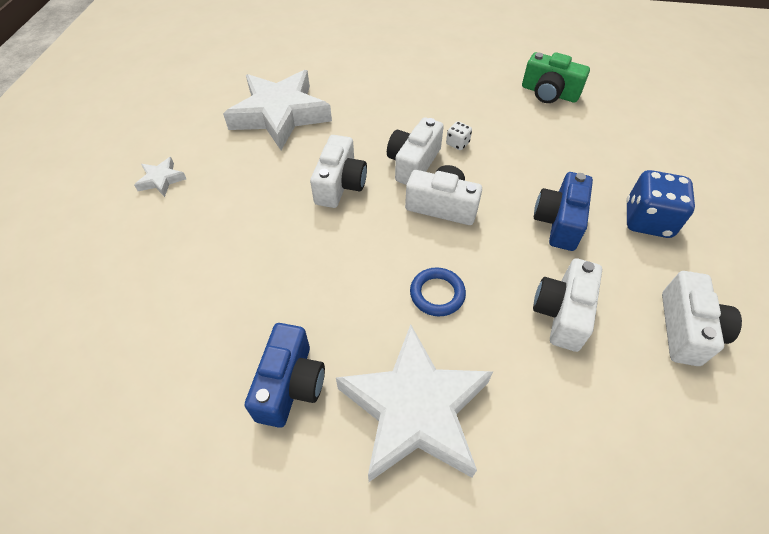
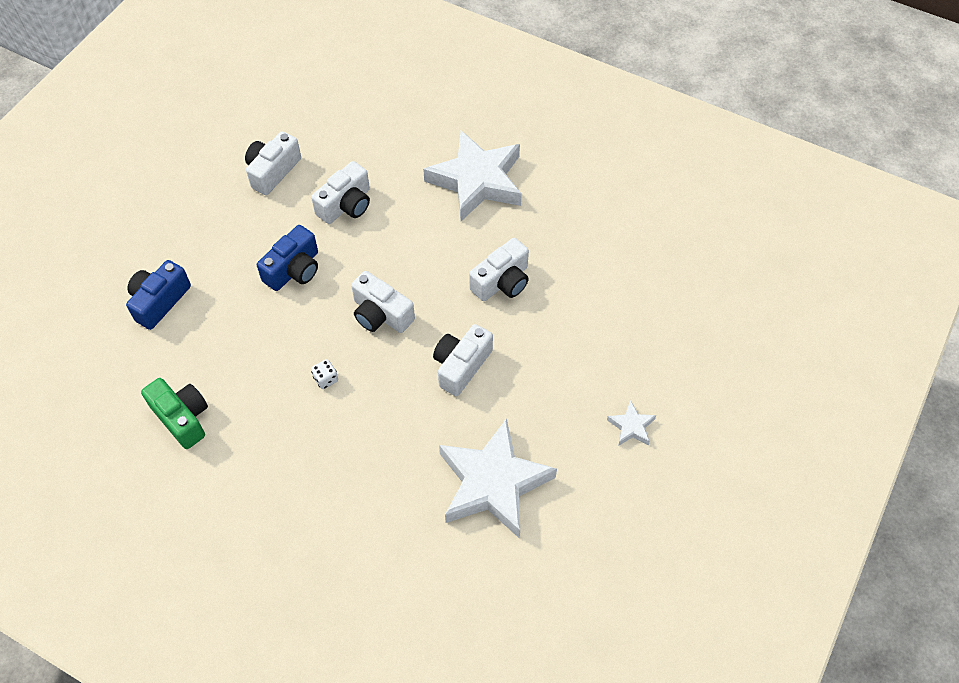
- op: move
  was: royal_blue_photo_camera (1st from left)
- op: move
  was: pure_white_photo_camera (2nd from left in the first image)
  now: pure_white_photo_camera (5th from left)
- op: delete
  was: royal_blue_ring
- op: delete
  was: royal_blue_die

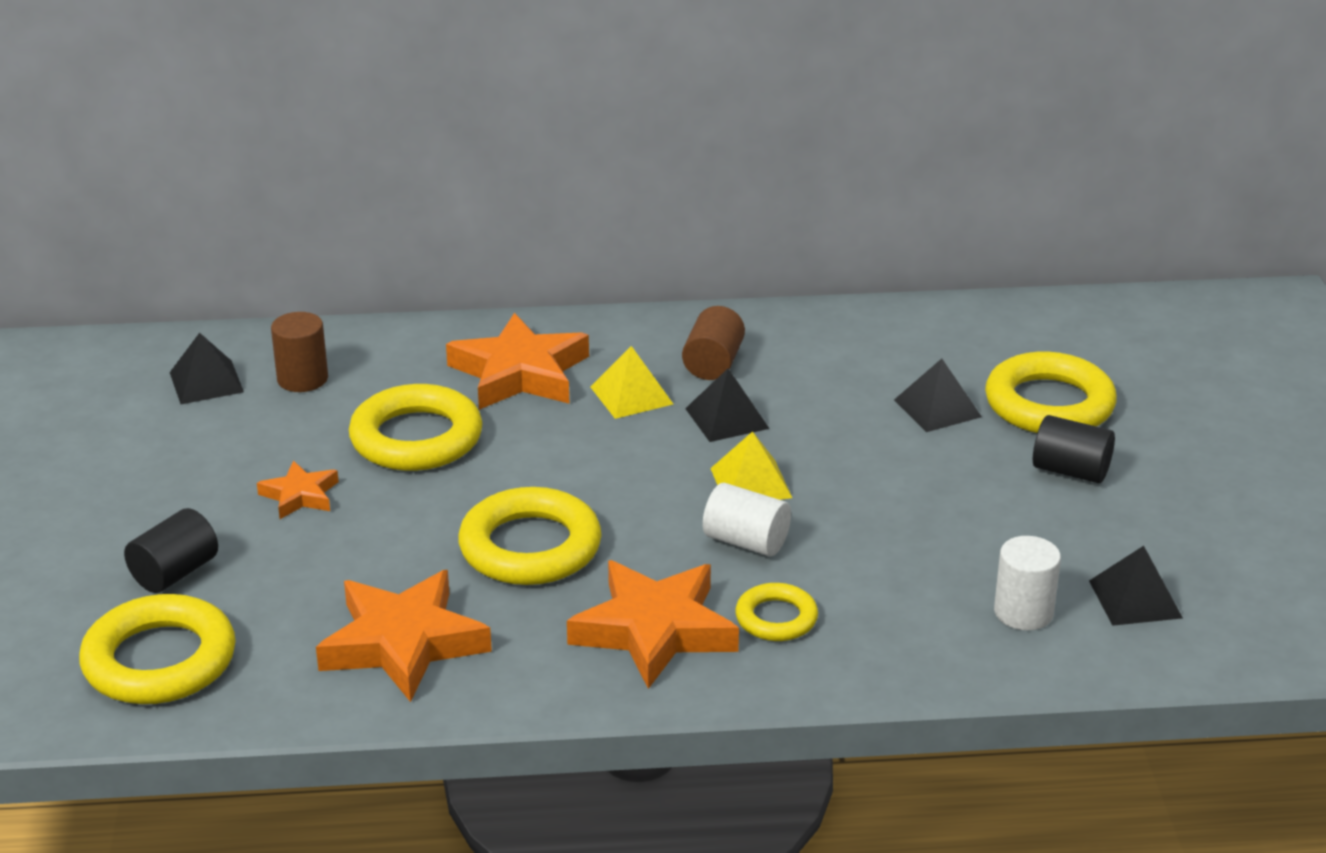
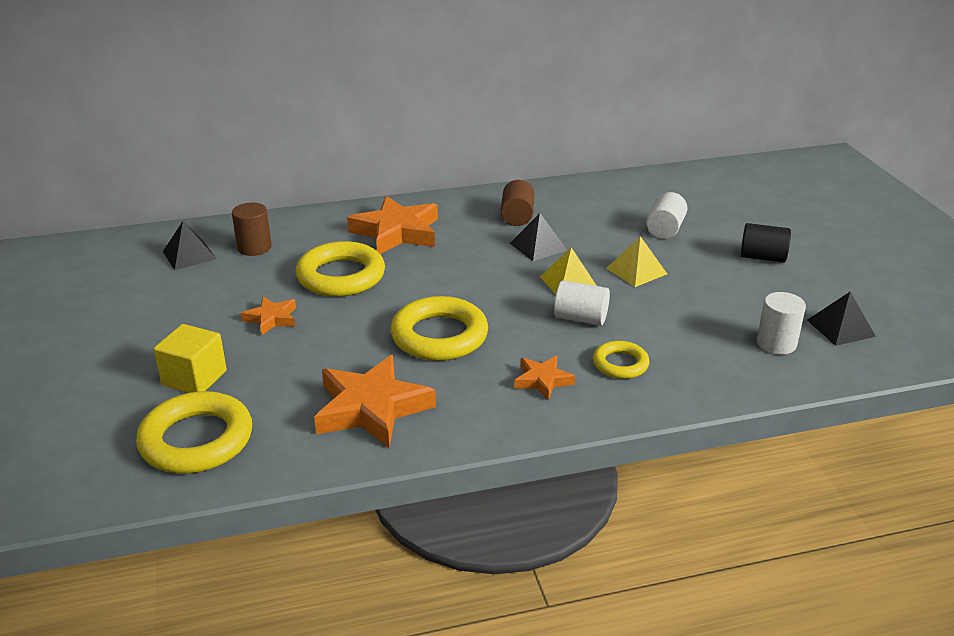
- op: replace
  was: jet-black_cylinder_shape (1st from left)
  now: golden_block
- op: resize
  was: bright_orange_five-pointed_star (4th from left)
  ratio: 0.52
- op: move
  was: golden_solid_pyramid (1st from left in the first image)
  now: golden_solid_pyramid (2nd from left)
- op: replace
  was: jet-black_solid_pyramid (3rd from left)
  now: pure_white_cylinder_shape (2nd from left)
- op: delete
  was: golden_ring (5th from left)

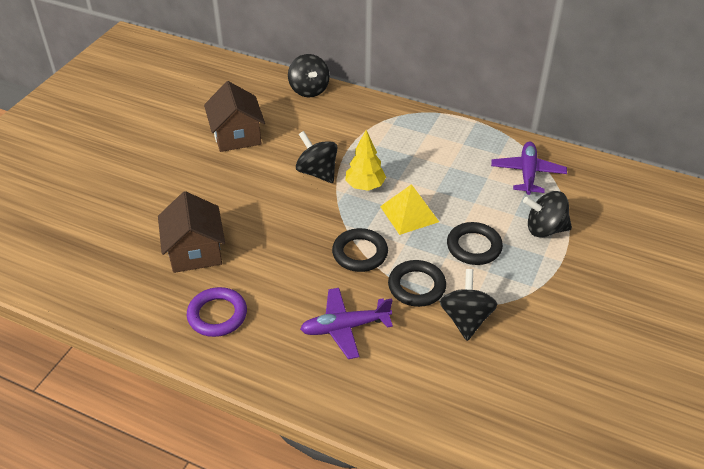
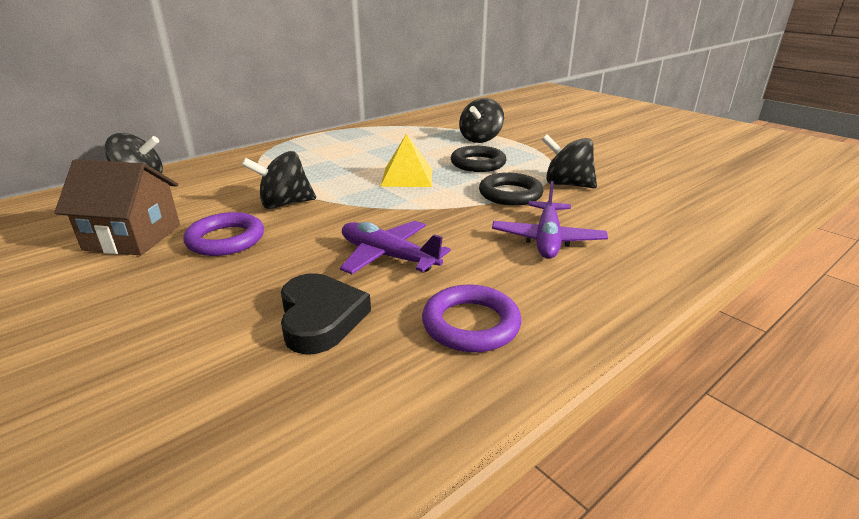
- op: insert
  now: violet_ring (1st from left)
- op: replace
  was: dark_brown_toy_house (1st from left)
  now: jet-black_heart
- op: move
  was: violet_toy_plane (2nd from left in the first image)
  now: violet_toy_plane (1st from left)
- op: delete
  was: jet-black_ring (1st from left)
- op: delete
  was: golden_tree

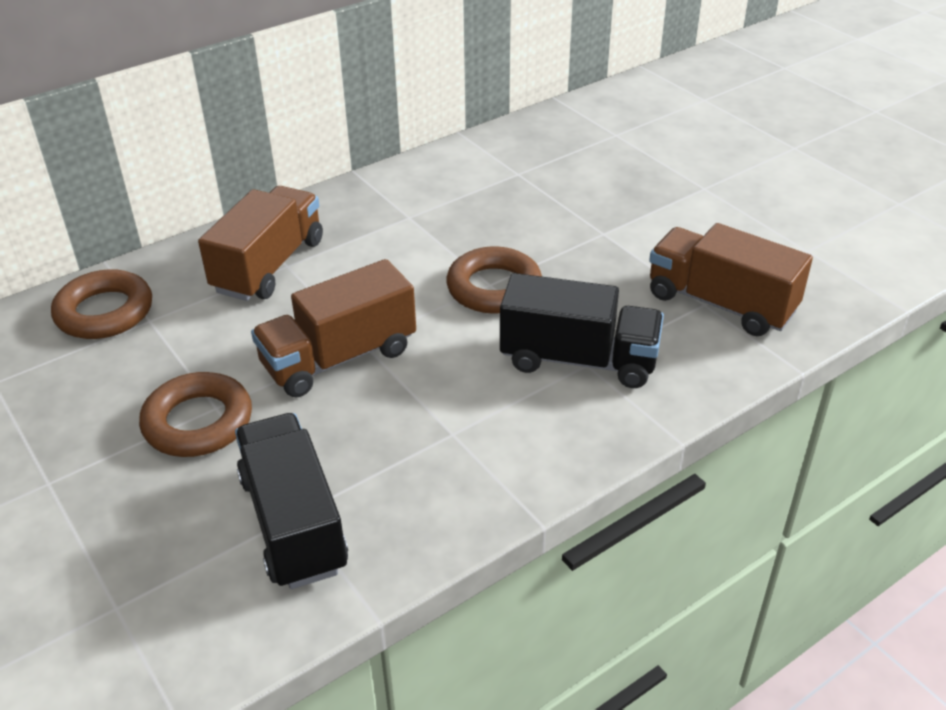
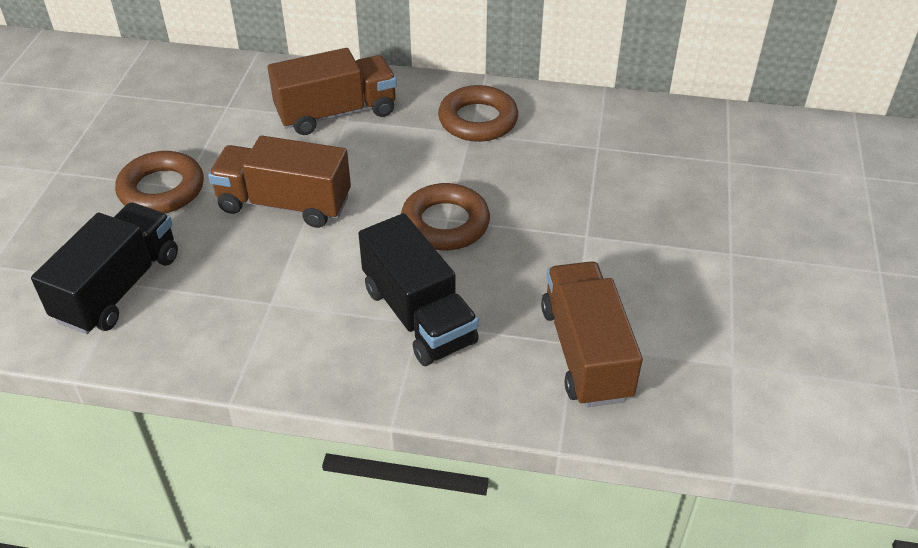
- op: move
  was: dark_brown_ring (1st from left in the first image)
  now: dark_brown_ring (3rd from left)

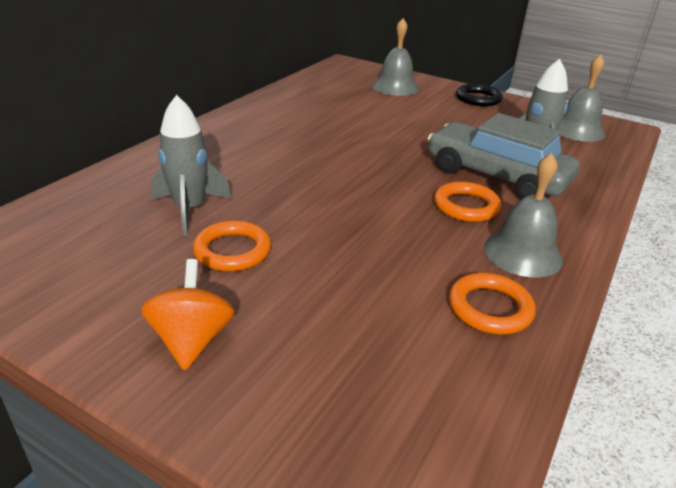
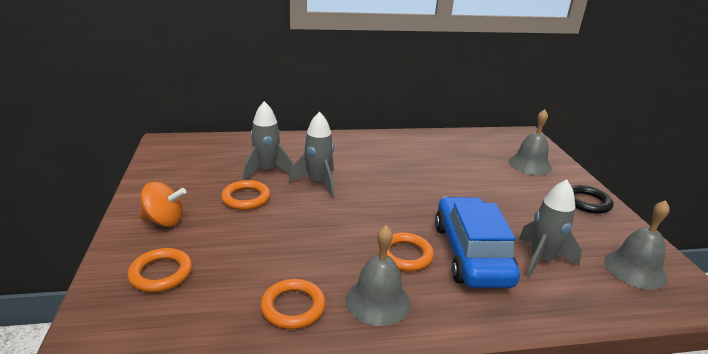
- op: insert
  now: bright_orange_ring (1st from left)
- op: rotate
  was: bright_orange_spinning_top
  clockwise: 45
- op: insert
  now: gray_toy_rocket (2nd from left)
- op: recolor
  was: gray_car
  now: royal_blue_car

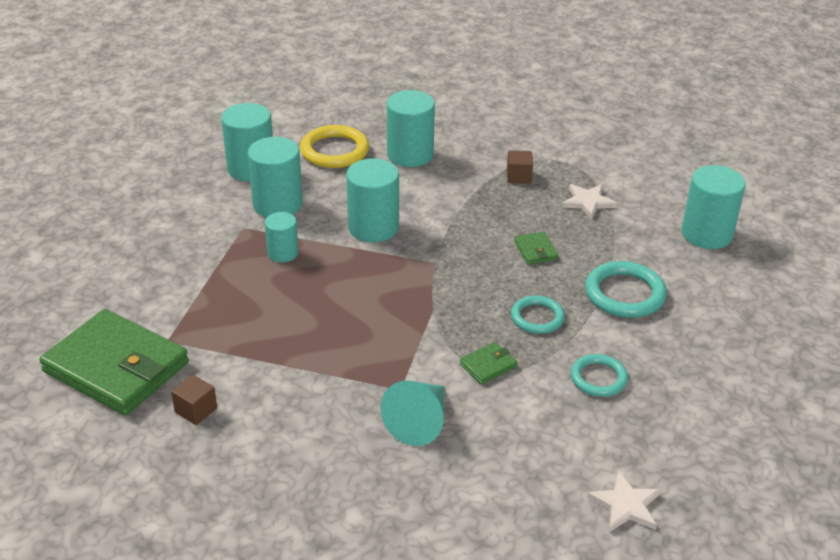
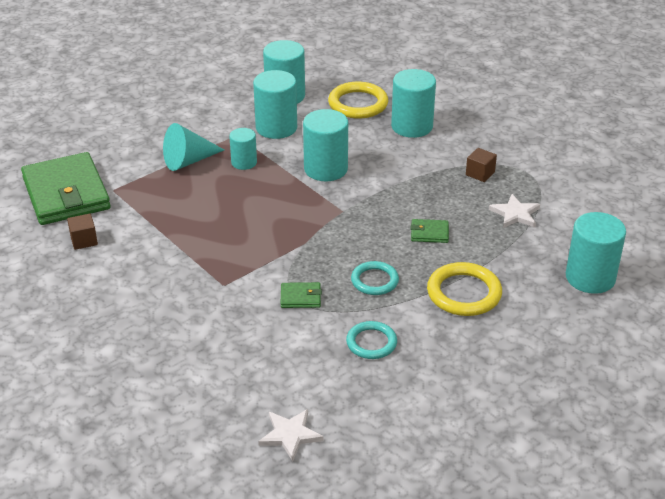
- op: move
  was: aqua_solid_cone
- op: rotate
  was: emerald_billfold (3rd from left)
  clockwise: 75
- op: recolor
  was: aqua_ring (3rd from left)
  now: golden_ring (2nd from left)

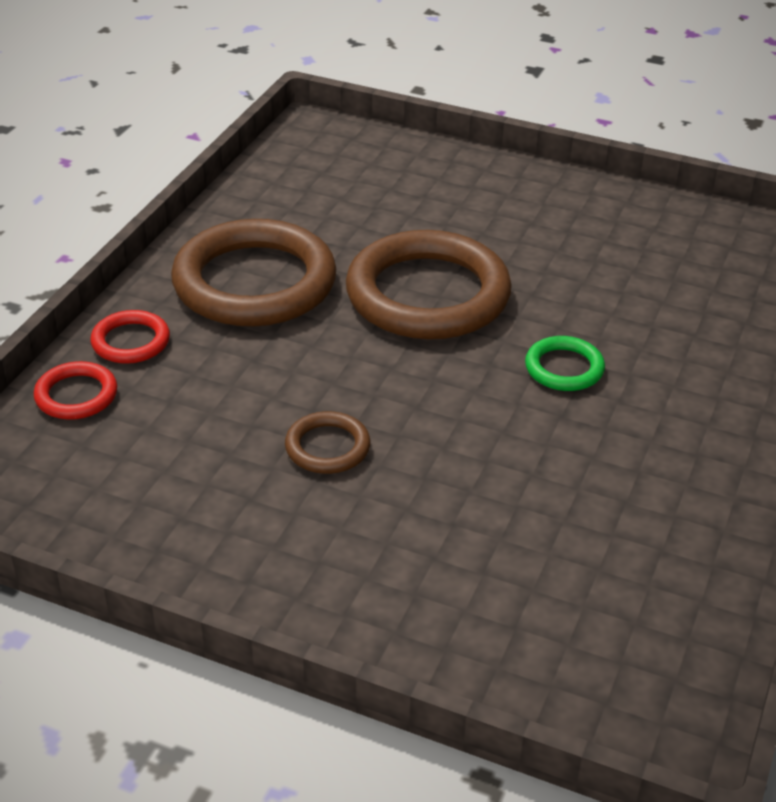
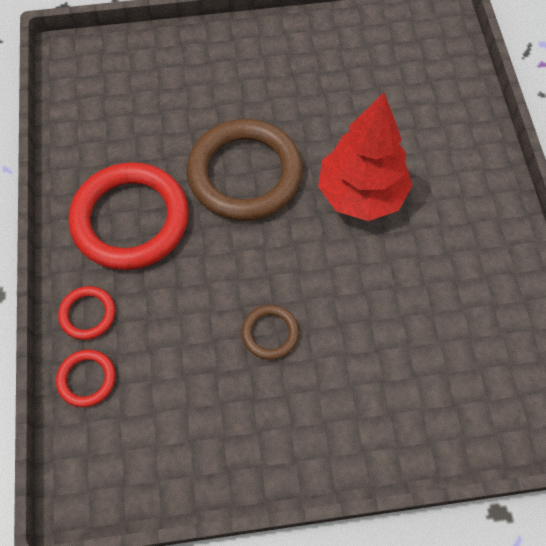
- op: recolor
  was: dark_brown_ring (1st from left)
  now: crimson_ring (3rd from left)
- op: replace
  was: emerald_ring
  now: crimson_tree

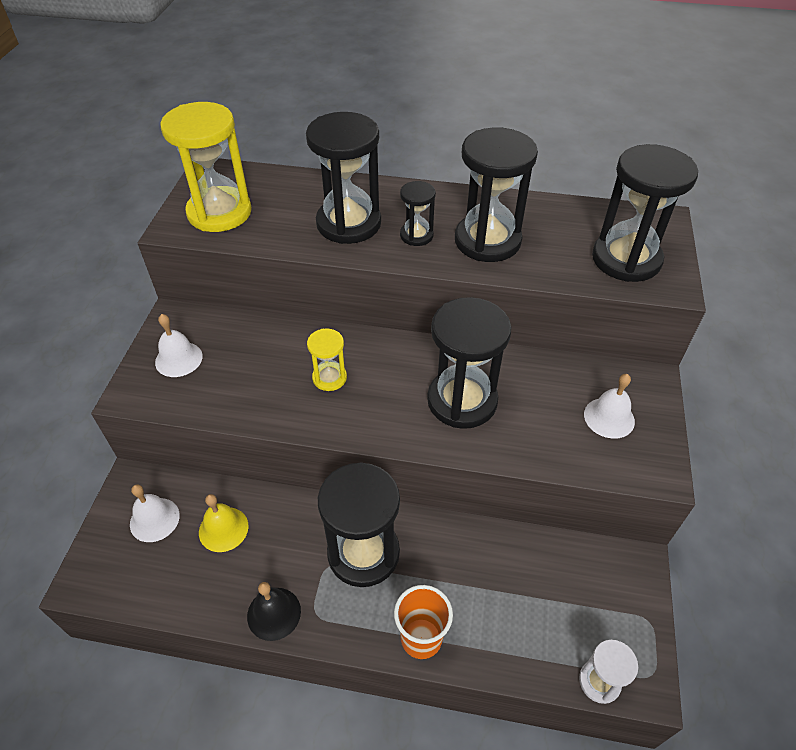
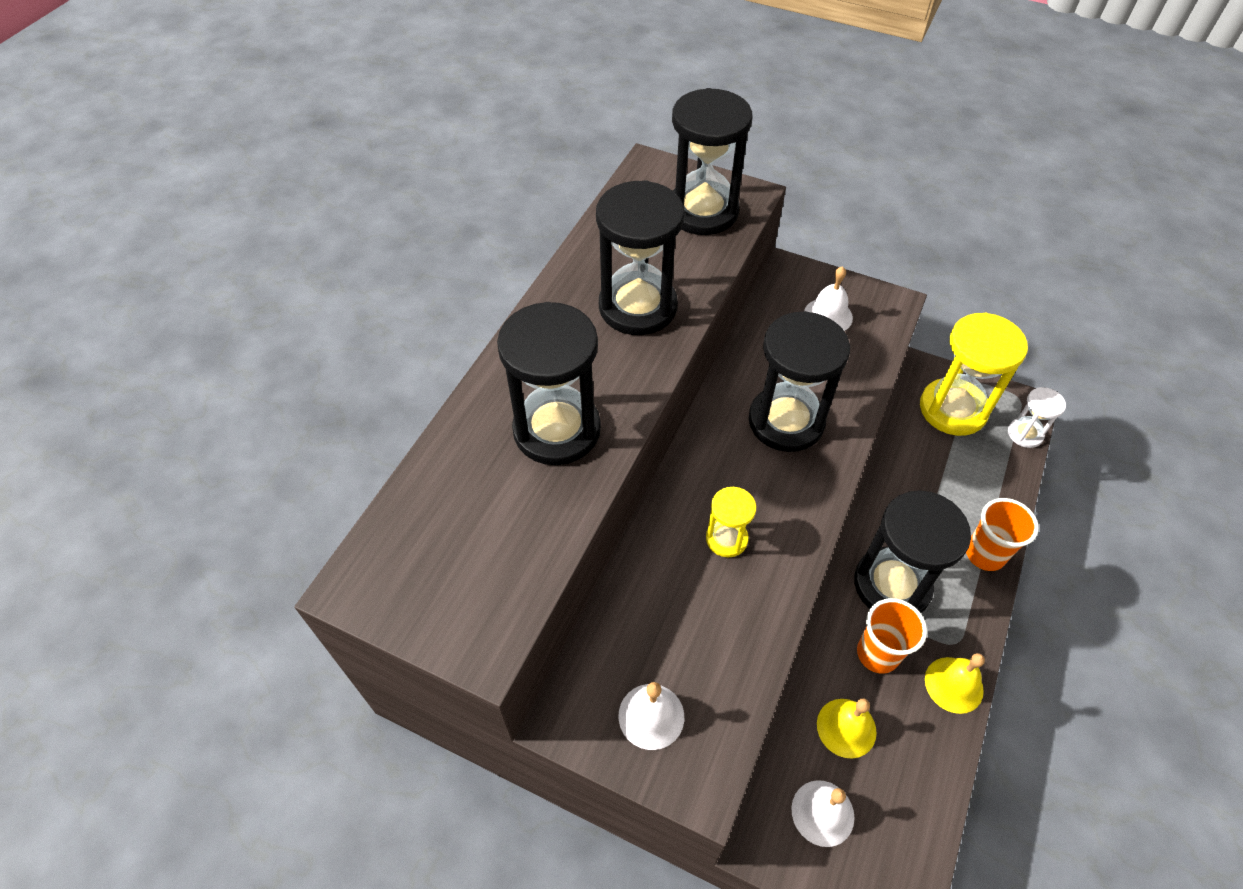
- op: insert
  now: bright_orange_beaker (1st from left)
- op: move
  was: golden_sand_timer (1st from left in the first image)
  now: golden_sand_timer (2nd from left)
- op: recolor
  was: jet-black_bell
  now: golden_bell (2nd from left)
- op: delete
  was: jet-black_sand_timer (3rd from left)

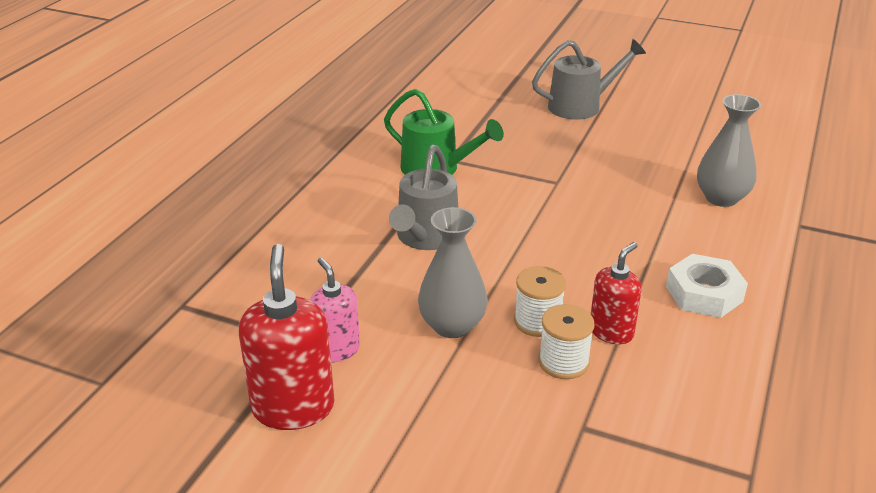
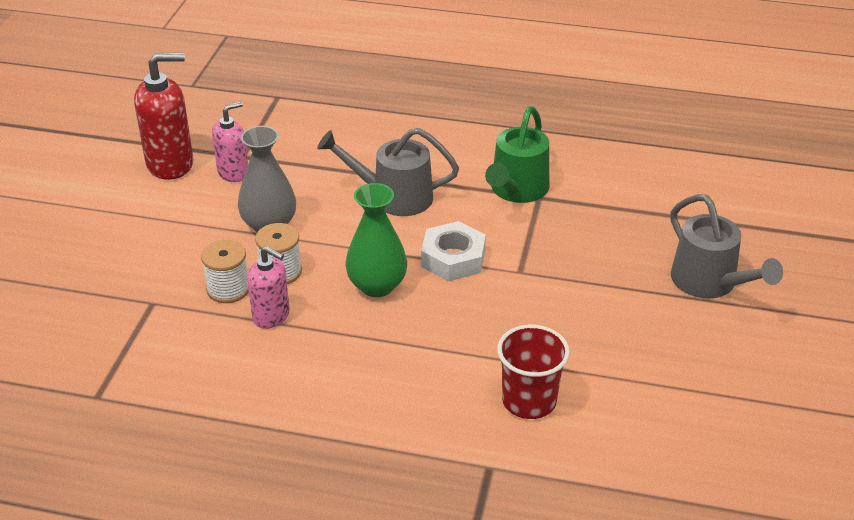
- op: recolor
  was: crimson_soap_dispenser (2nd from left)
  now: pink_soap_dispenser (2nd from left)
- op: insert
  now: emerald_tall_vase
- op: move
  was: pure_white_hexagon_nut
- op: replace
  was: gray_tall_vase (2nd from left)
  now: crimson_beaker

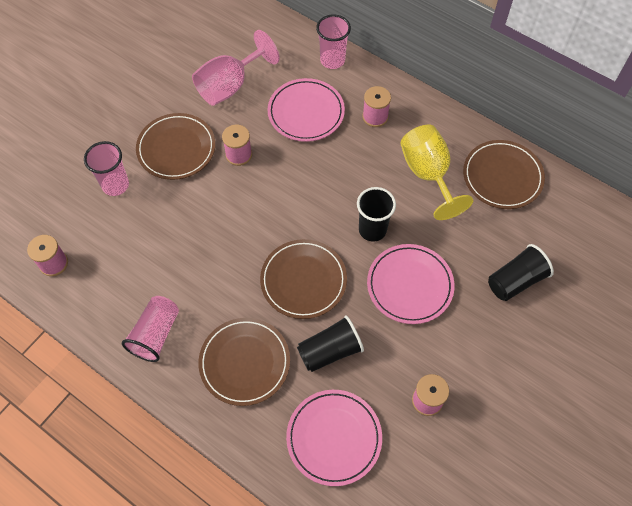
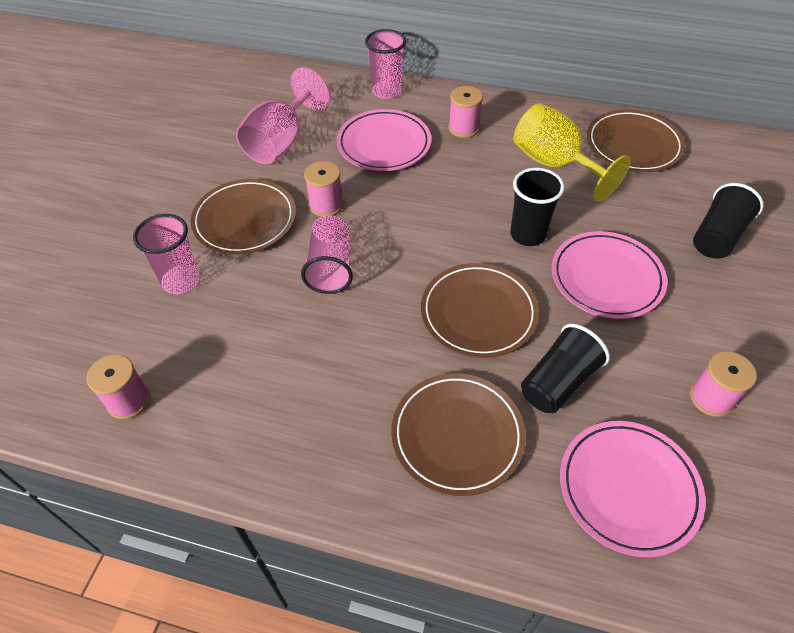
- op: move
  was: pink_beaker (2nd from left)

